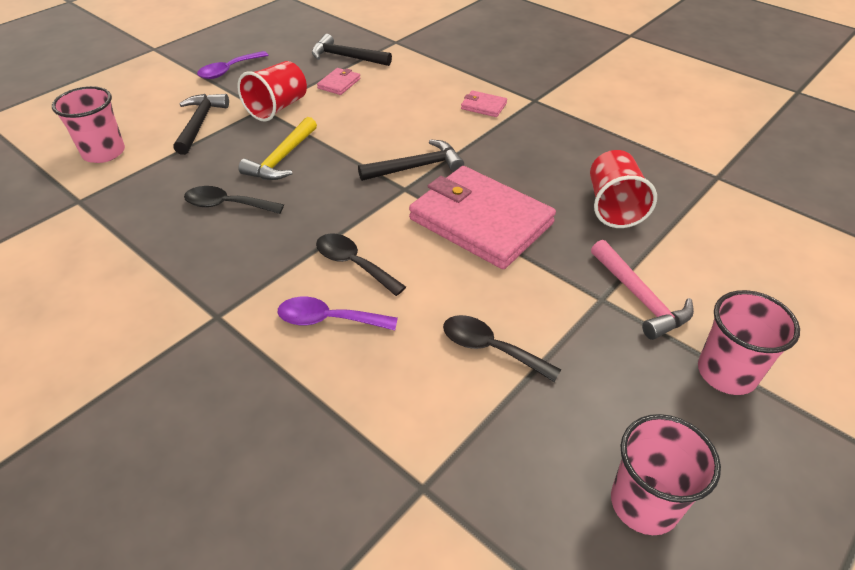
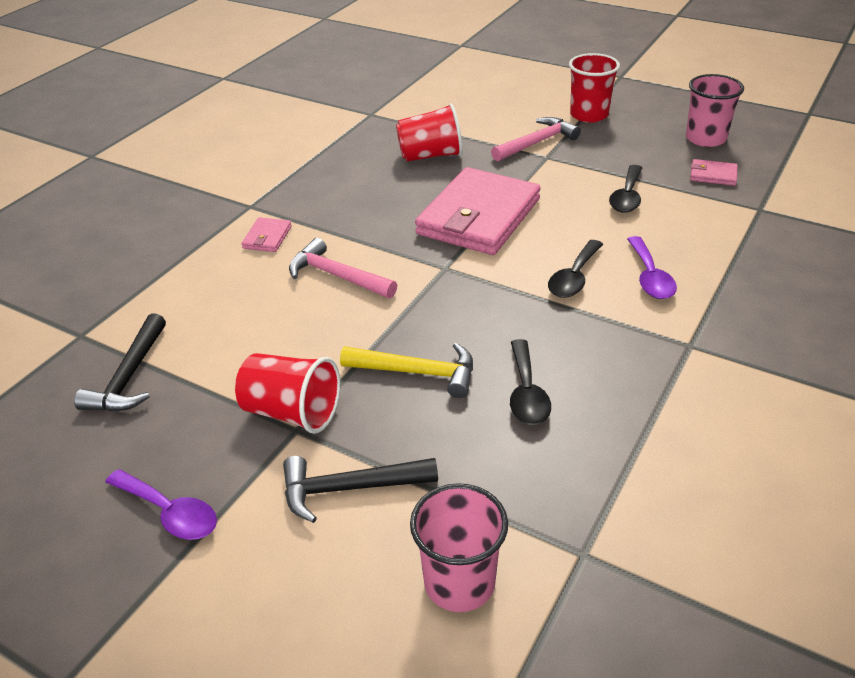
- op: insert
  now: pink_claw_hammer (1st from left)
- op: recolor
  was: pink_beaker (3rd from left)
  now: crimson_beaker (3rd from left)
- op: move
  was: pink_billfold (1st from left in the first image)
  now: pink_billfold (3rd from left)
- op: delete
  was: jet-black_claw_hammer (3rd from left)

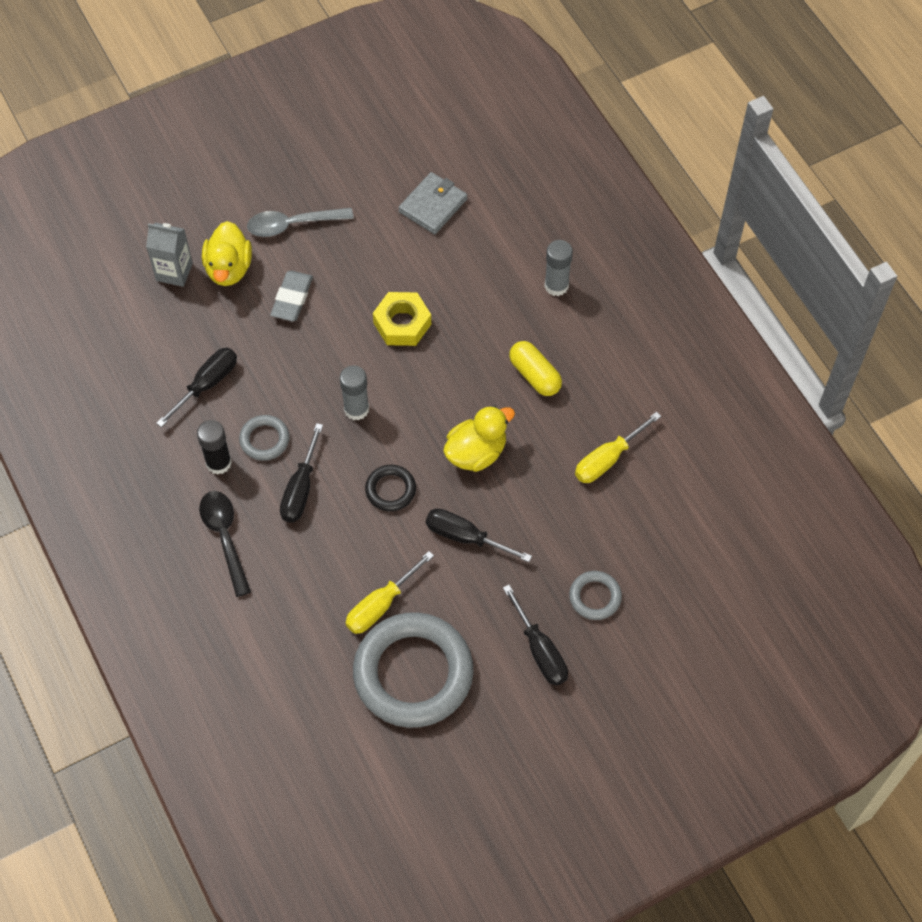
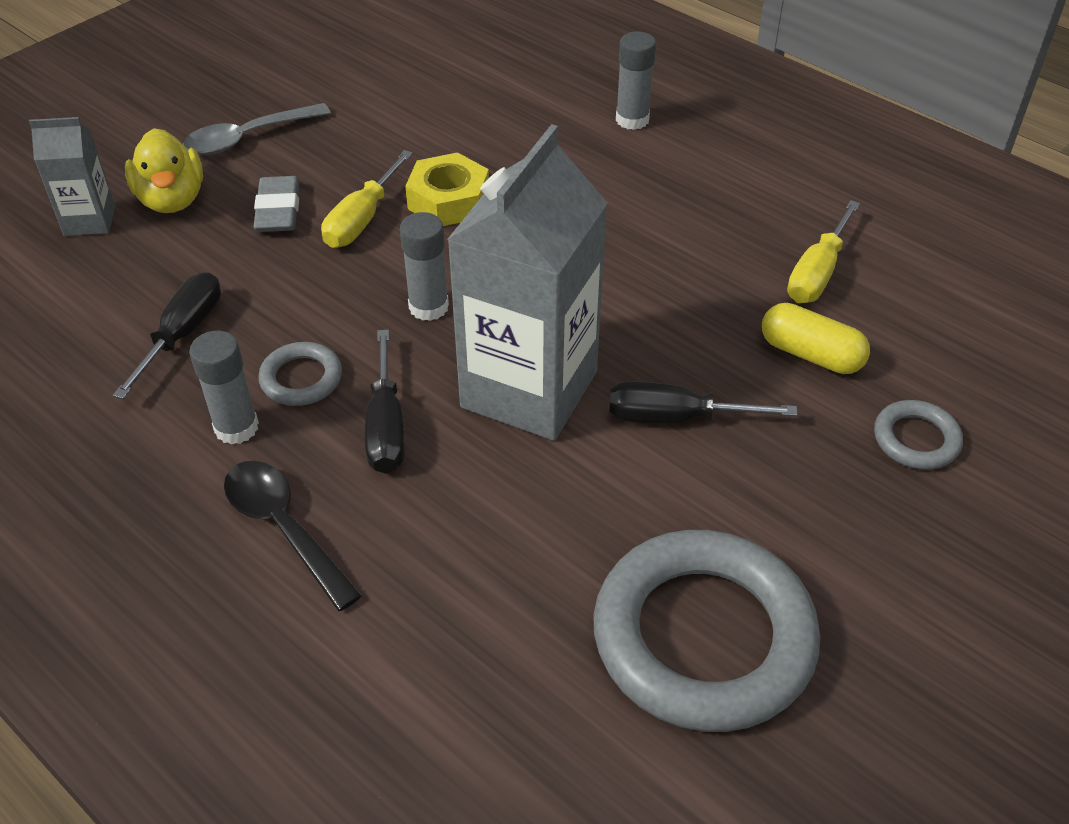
- op: recolor
  was: jet-black_glue
  now: gray_glue (1st from left)
- op: move
  was: golden_flat_screwdriver (1st from left)
- op: replace
  was: jet-black_ring
  now: gray_carton (2nd from left)
- op: move
  was: golden_capsule
- op: delete
  was: gray_billfold
- op: delete
  was: golden_rubber_duck (2nd from left)
- op: delete
  was: jet-black_flat_screwdriver (4th from left)

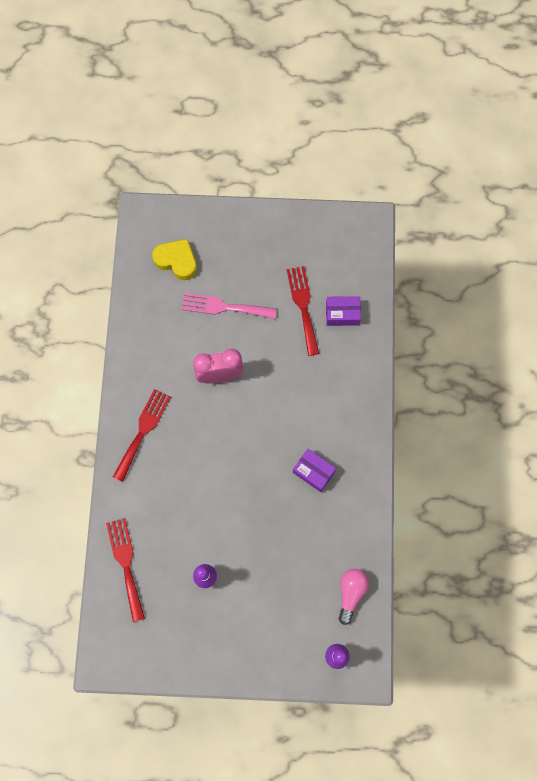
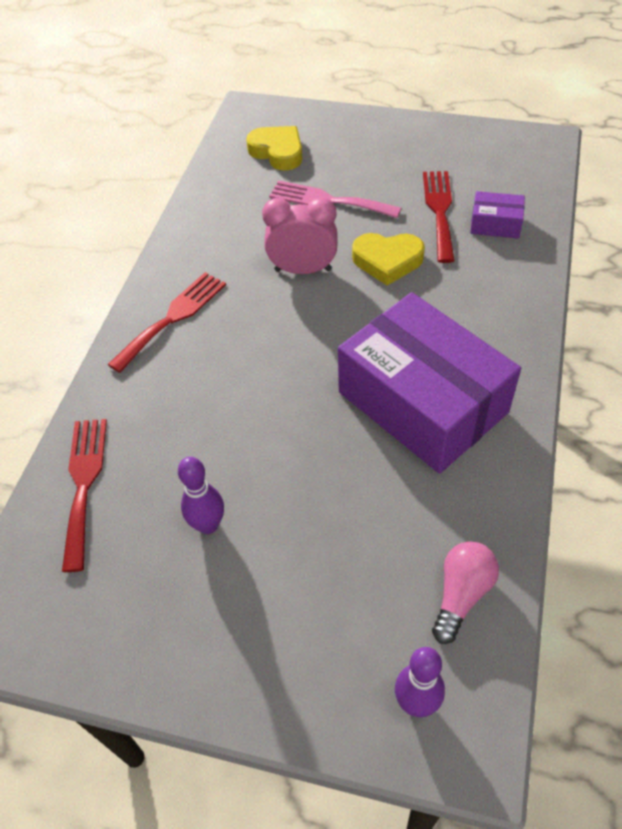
- op: resize
  was: violet_package (1st from left)
  ratio: 2.42
- op: insert
  now: golden_heart (2nd from left)

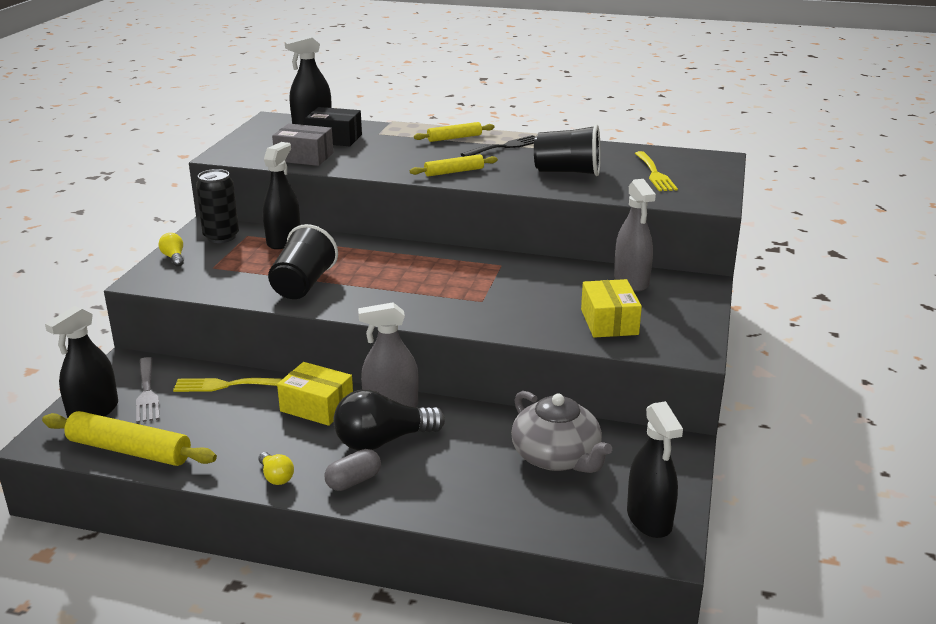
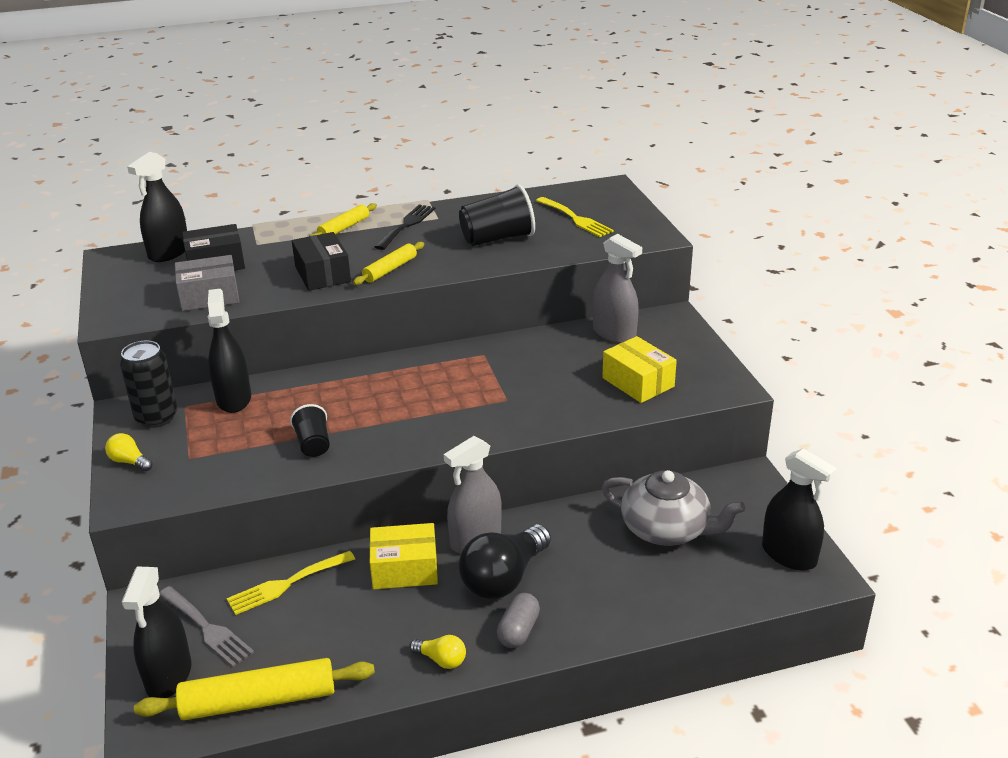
- op: resize
  was: jet-black_beaker (1st from left)
  ratio: 0.59
- op: insert
  now: jet-black_package (2nd from left)

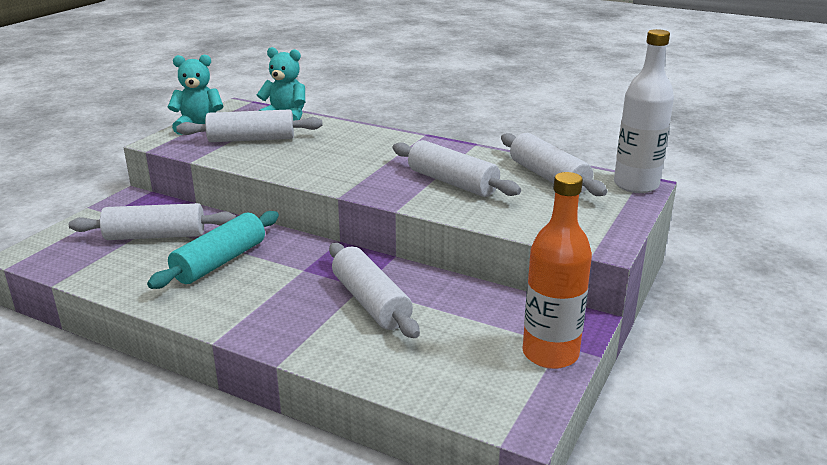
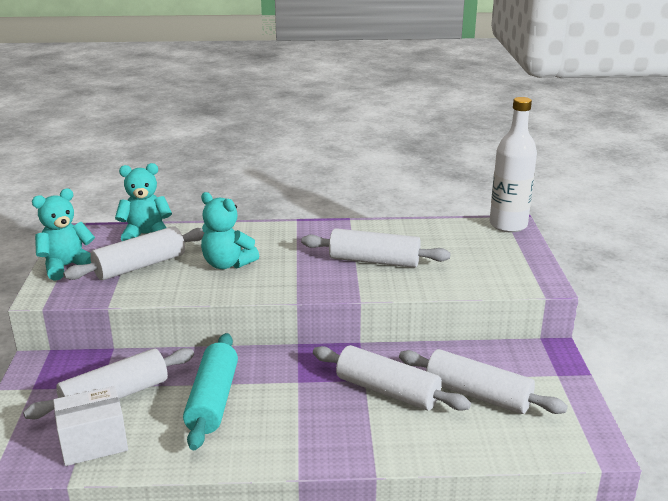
- op: insert
  now: pure_white_package
- op: insert
  now: aqua_teddy_bear (3rd from left)
- op: move
  was: pure_white_dough_roller (5th from left)
- op: delete
  was: bright_orange_drink_bottle

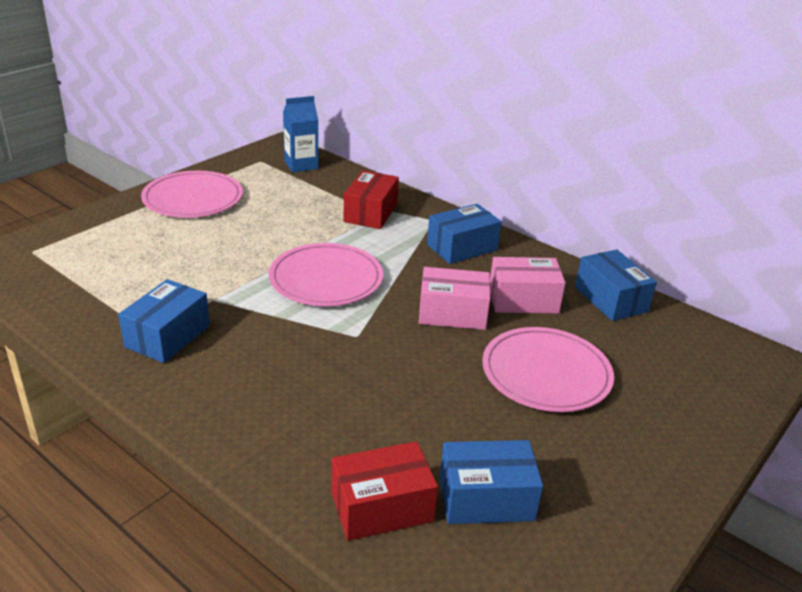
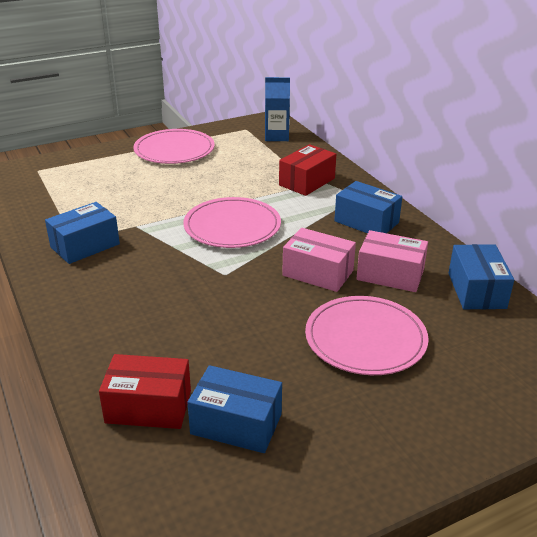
- op: rotate
  was: royal_blue_package (2nd from left in the first image)
  clockwise: 45

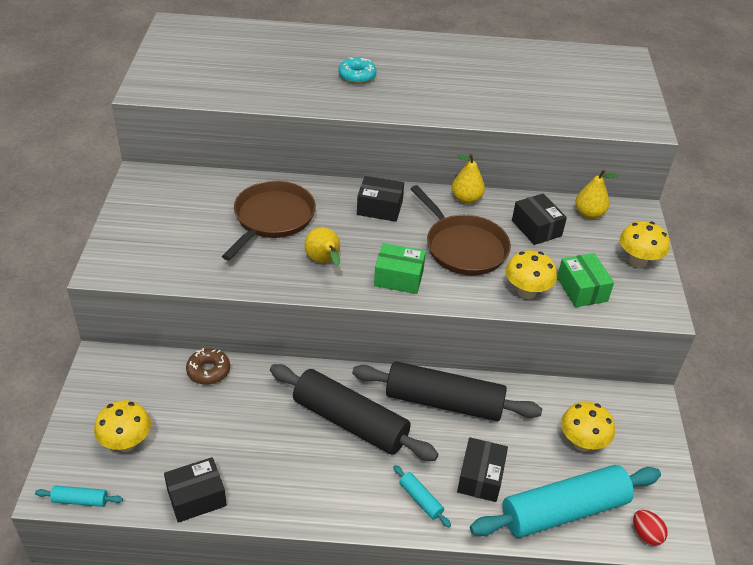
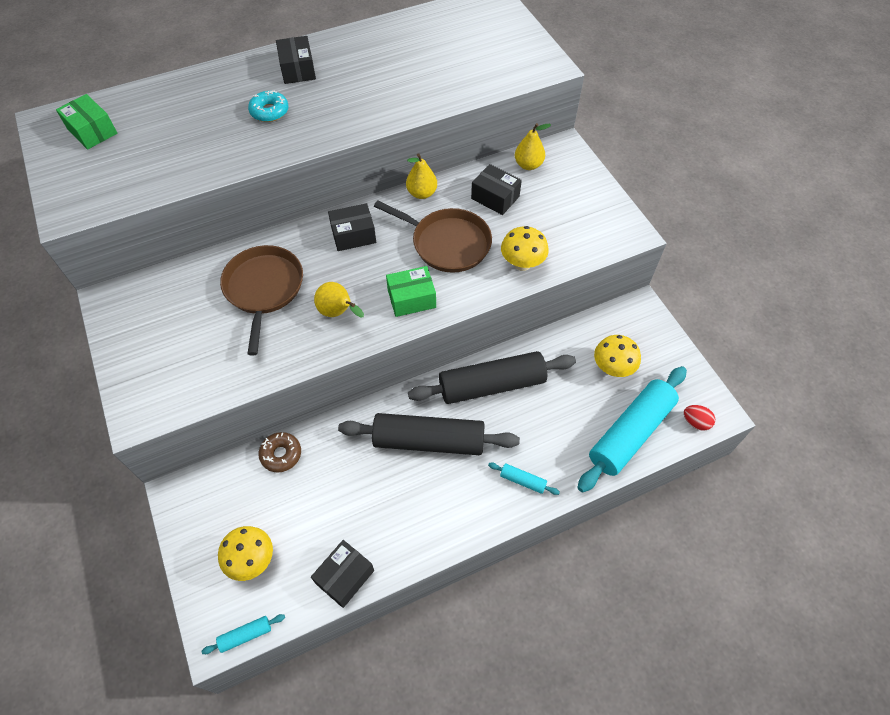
- op: move
  was: emerald_package (2nd from left in the first image)
  now: emerald_package (1st from left)
- op: move
  was: jet-black_package (3rd from left in the first image)
  now: jet-black_package (1st from left)
- op: delete
  was: golden_toadstool (4th from left)

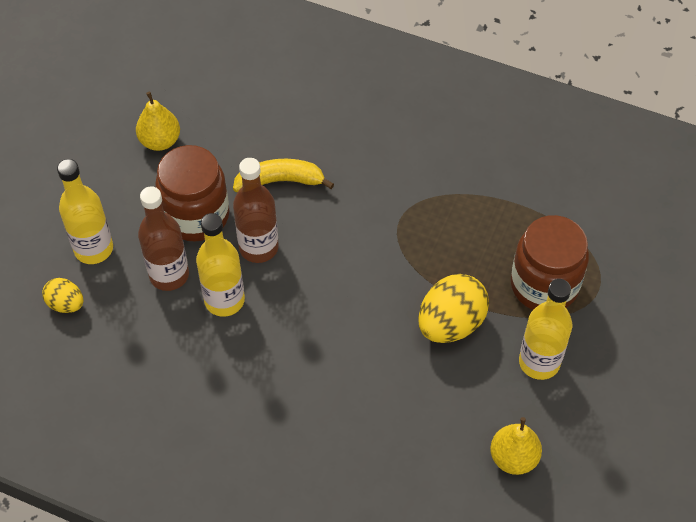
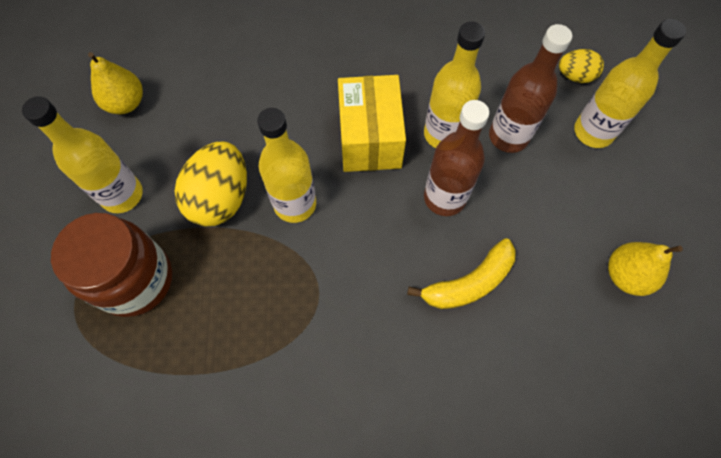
- op: insert
  now: golden_drink_bottle (2nd from left)
- op: insert
  now: golden_package
- op: delete
  was: dark_brown_jam_jar (1st from left)

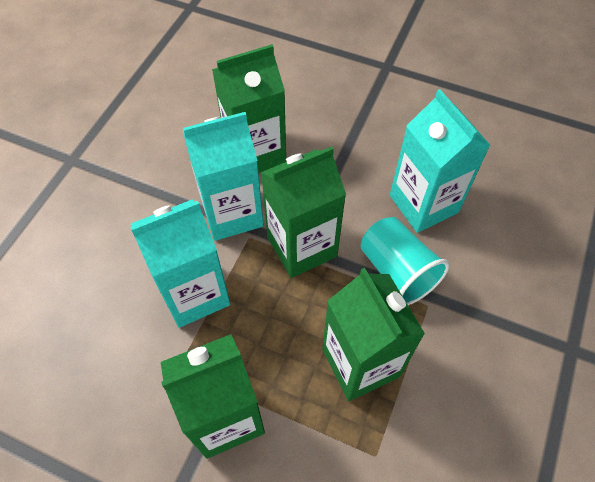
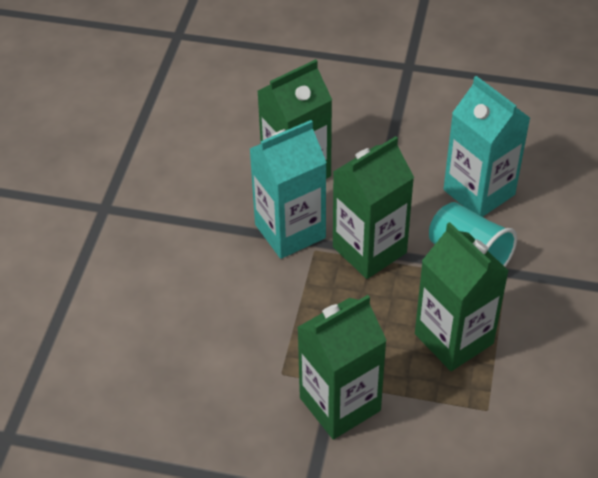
- op: delete
  was: aqua_carton (1st from left)

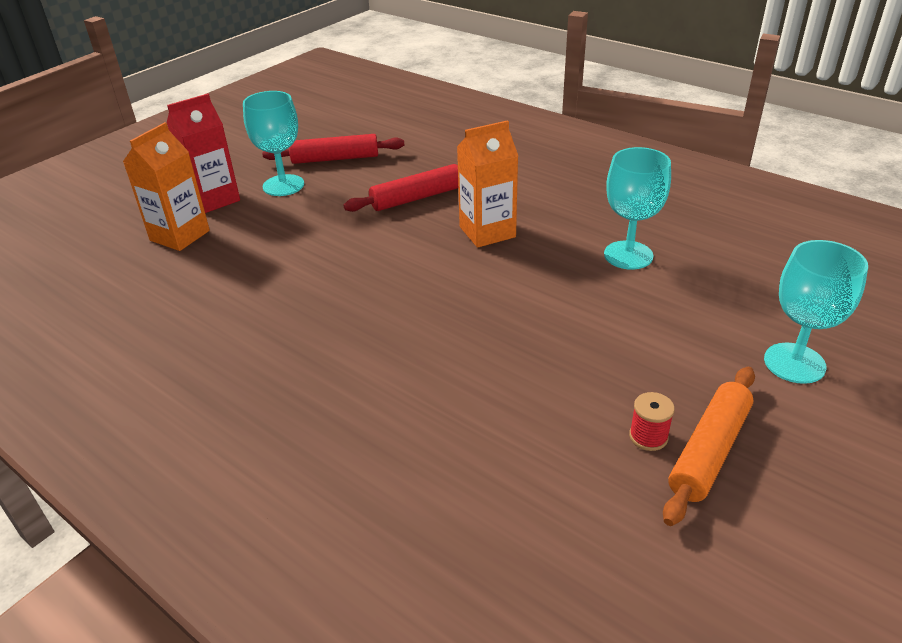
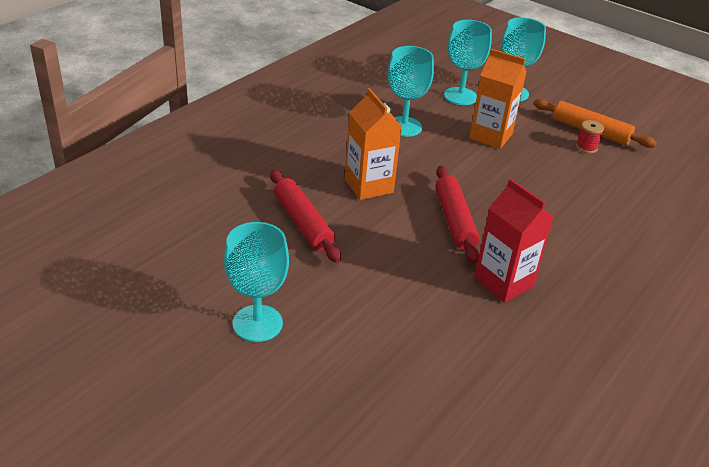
- op: move
  was: crimson_dough_roller (1st from left in the first image)
  now: crimson_dough_roller (2nd from left)
- op: insert
  now: aqua_goblet (3rd from left)
- op: move
  was: bright_orange_carton (1st from left in the first image)
  now: bright_orange_carton (2nd from left)
- op: move
  was: crimson_carton

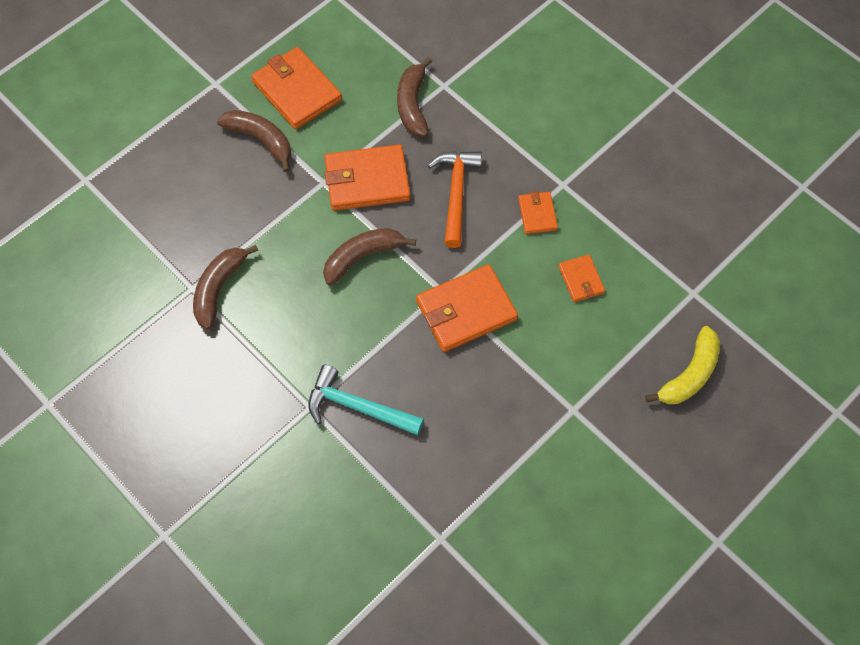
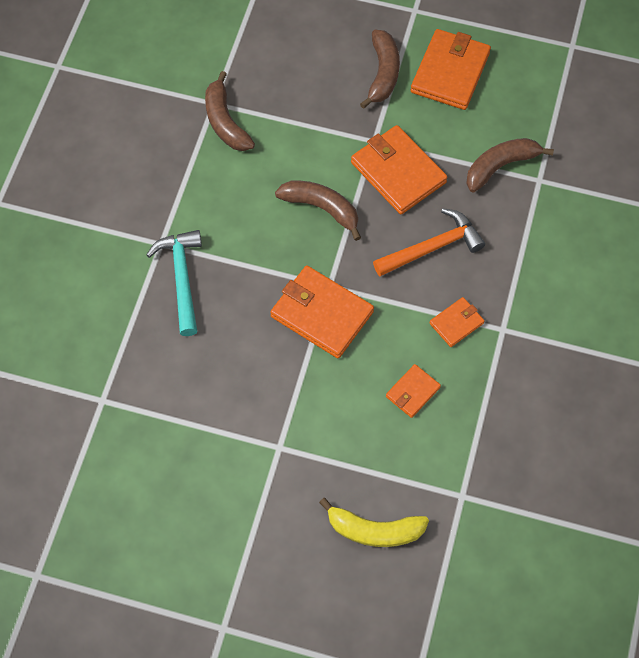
- op: rotate
  was: dark_brown_banana (1st from left)
  clockwise: -105

